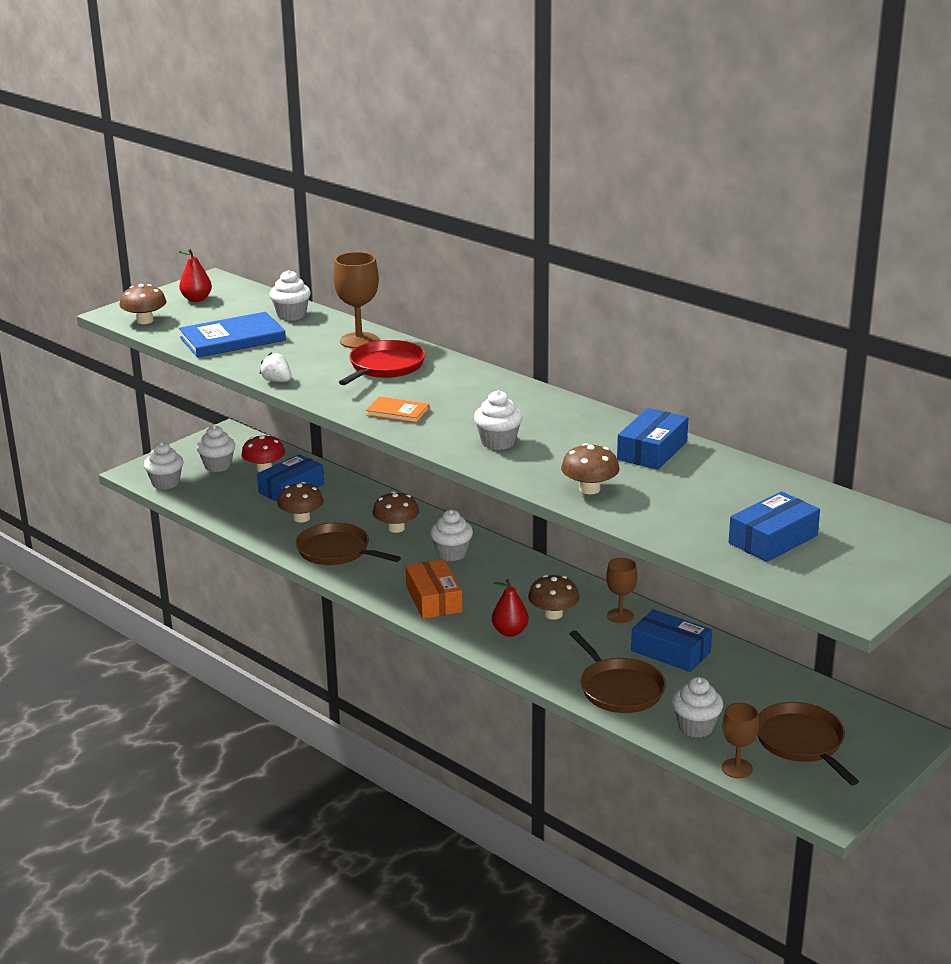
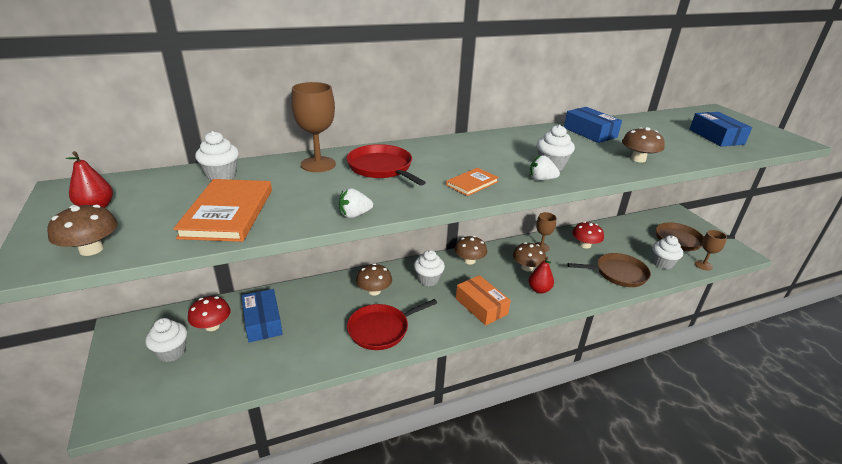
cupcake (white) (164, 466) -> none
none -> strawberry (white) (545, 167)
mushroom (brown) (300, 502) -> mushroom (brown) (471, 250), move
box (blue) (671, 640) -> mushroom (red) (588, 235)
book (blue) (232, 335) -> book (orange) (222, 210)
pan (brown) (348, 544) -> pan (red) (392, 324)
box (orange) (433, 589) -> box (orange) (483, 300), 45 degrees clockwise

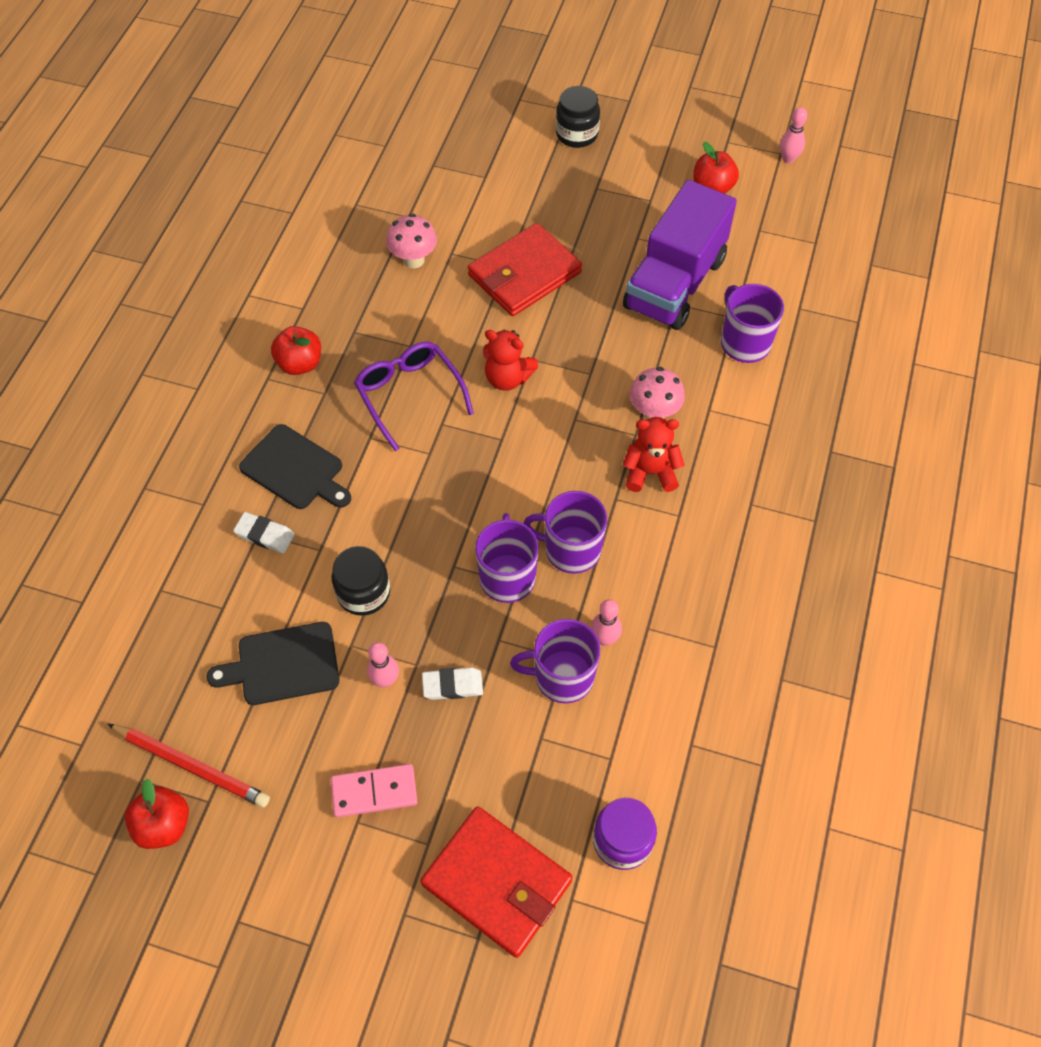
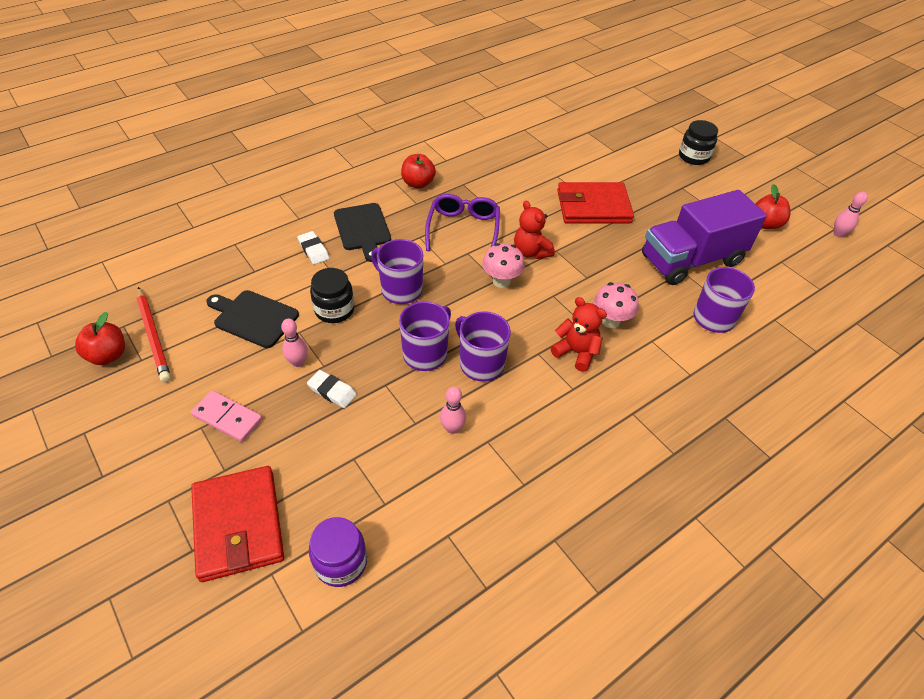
mushroom (pink) (411, 240) -> mushroom (pink) (503, 265), move
mug (purple) (555, 661) -> mug (purple) (397, 271), move

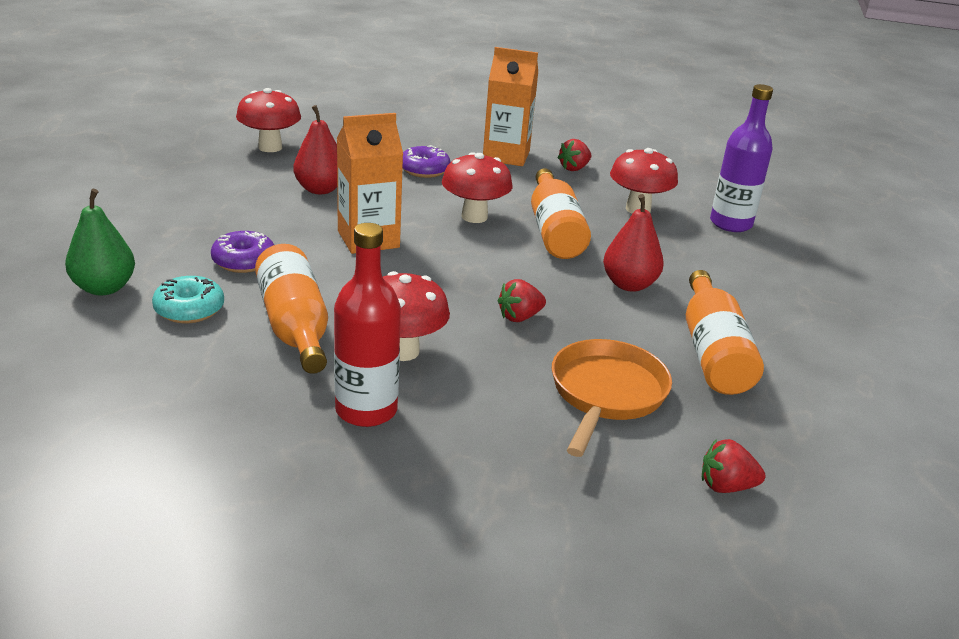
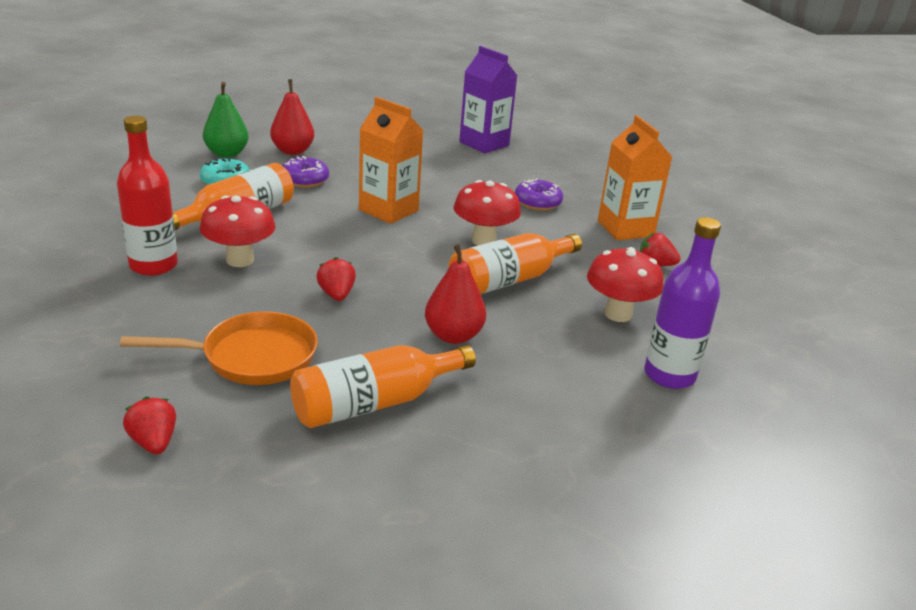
pear (red) (315, 149) -> pear (red) (292, 117), move
mushroom (red) (268, 120) -> carton (purple) (488, 99)
strawberry (red) (521, 300) -> strawberry (red) (336, 279), 45 degrees clockwise

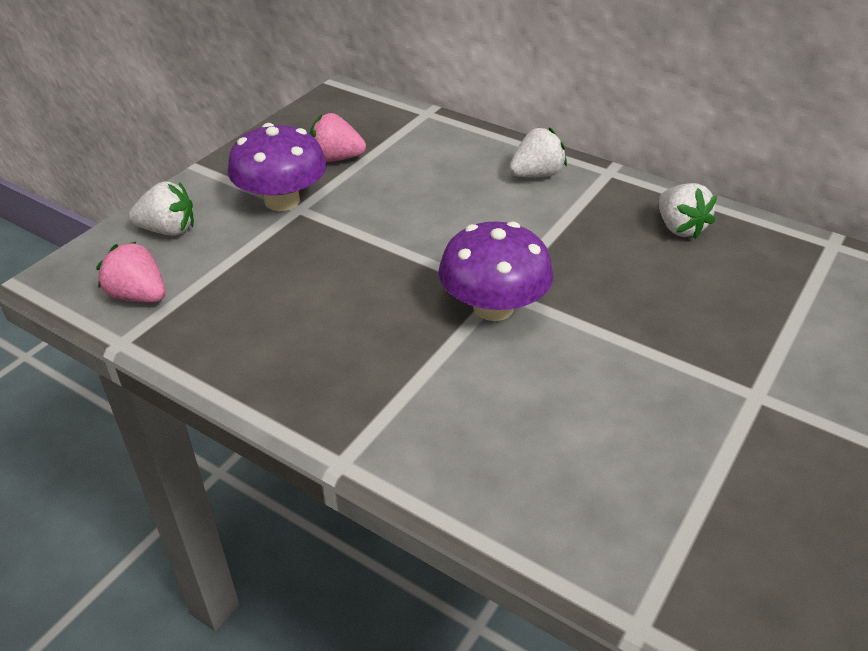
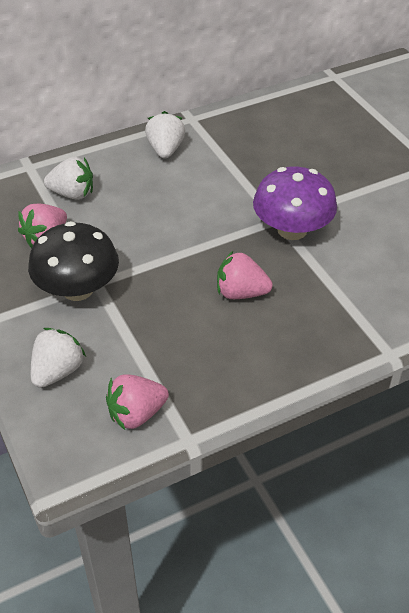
none -> strawberry (pink) (245, 275)
strawberry (white) (688, 211) -> strawberry (white) (68, 178), move
mushroom (purple) (277, 167) -> mushroom (black) (73, 261)

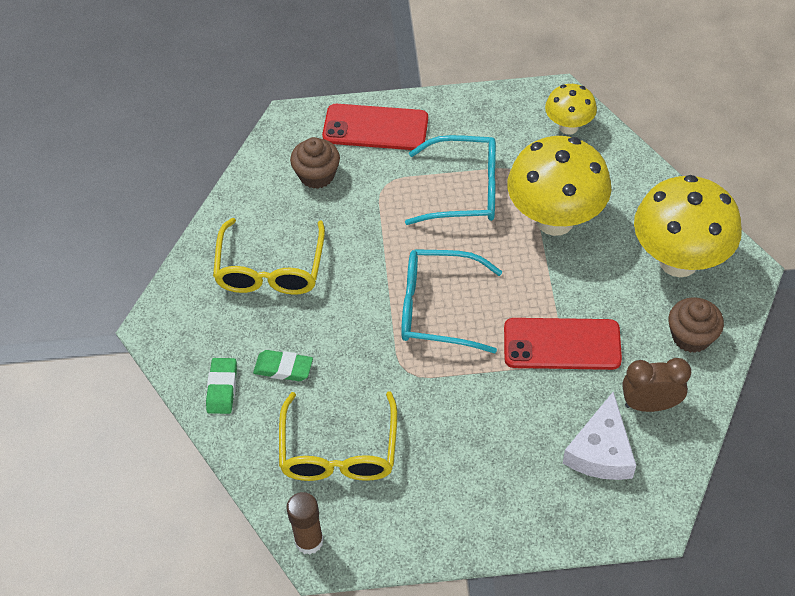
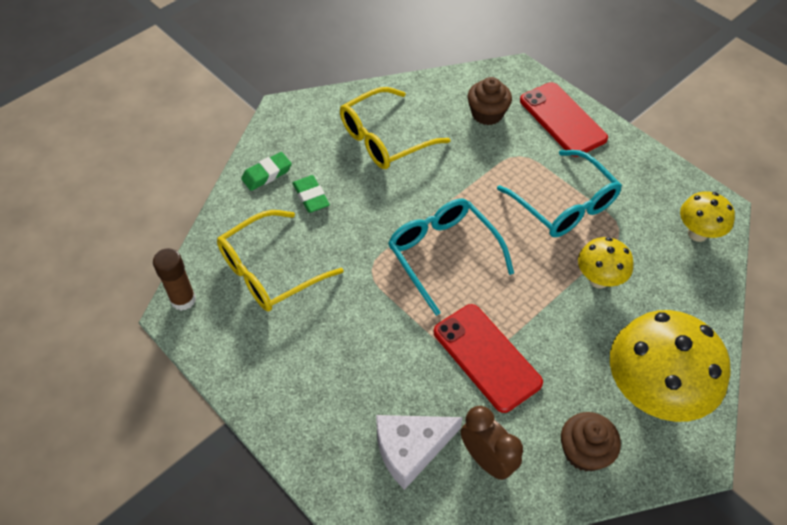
mushroom (yellow) (559, 186) -> mushroom (yellow) (605, 263), x0.53

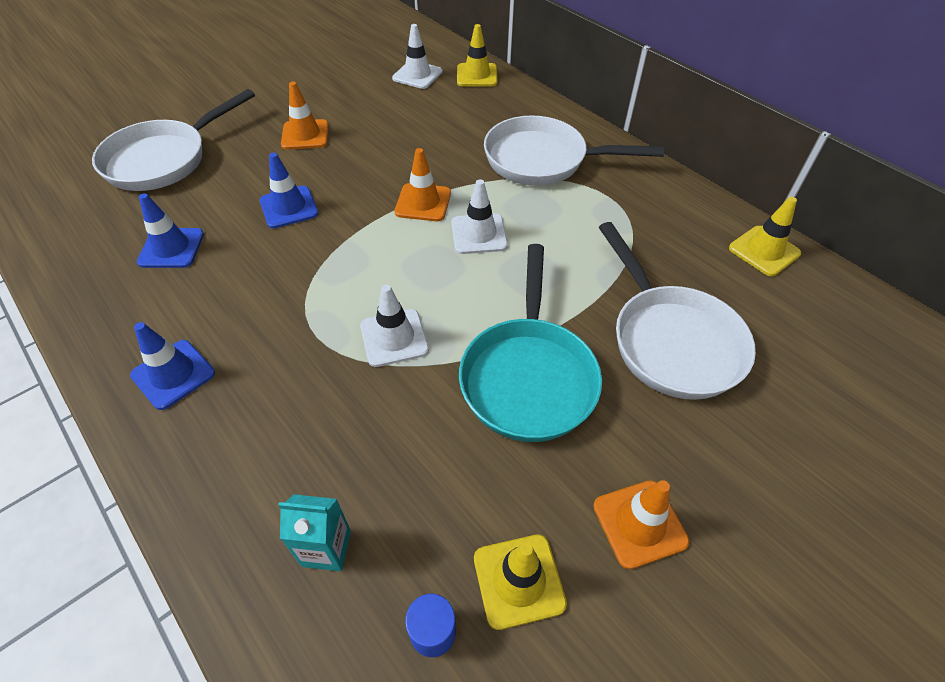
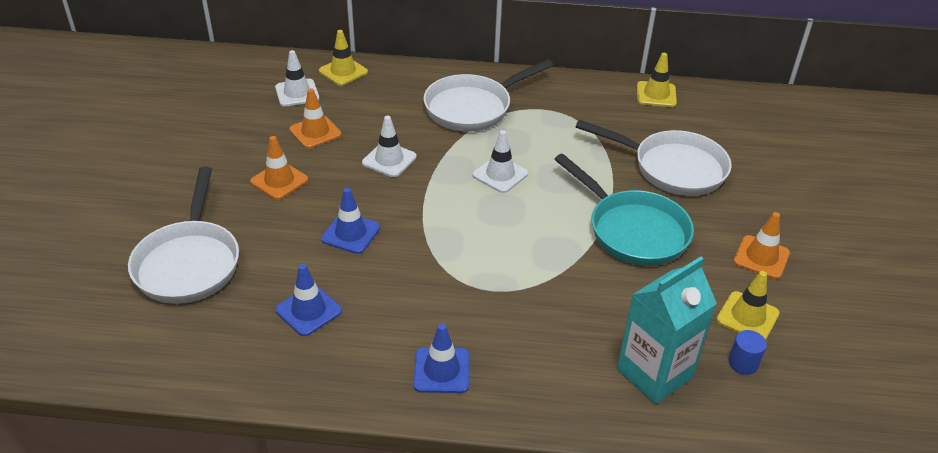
traffic cone (white) (394, 326) -> traffic cone (white) (389, 146), move
traffic cone (orange) (422, 184) -> traffic cone (orange) (315, 118), move
carton (turquoise) (314, 532) -> carton (turquoise) (667, 330), x1.89

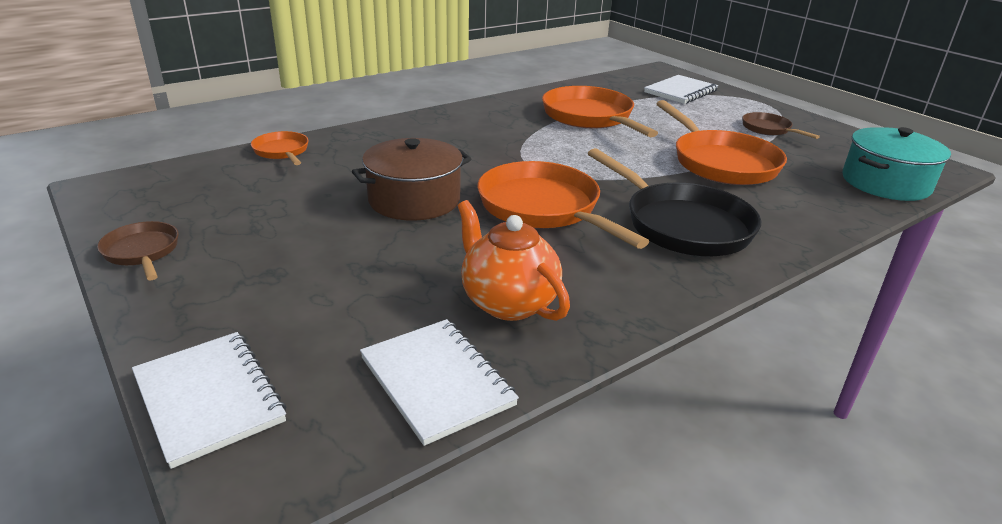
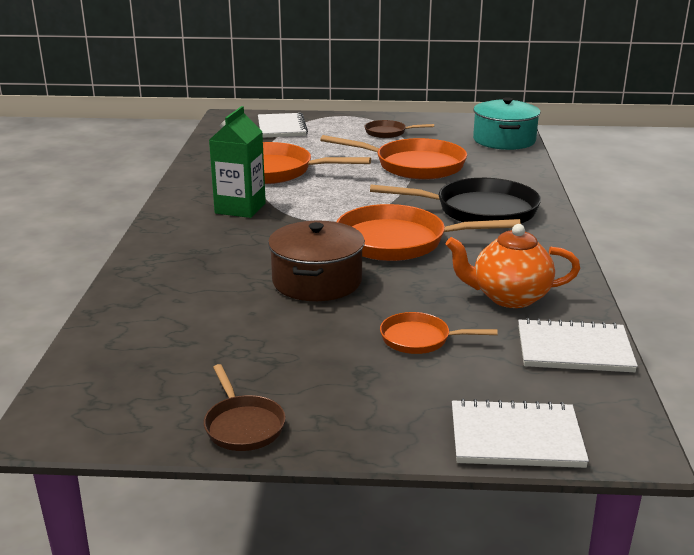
none -> carton (green) (237, 162)
pan (orange) (279, 148) -> pan (orange) (438, 333), move
pan (brown) (138, 250) -> pan (brown) (245, 407), 120 degrees counterclockwise

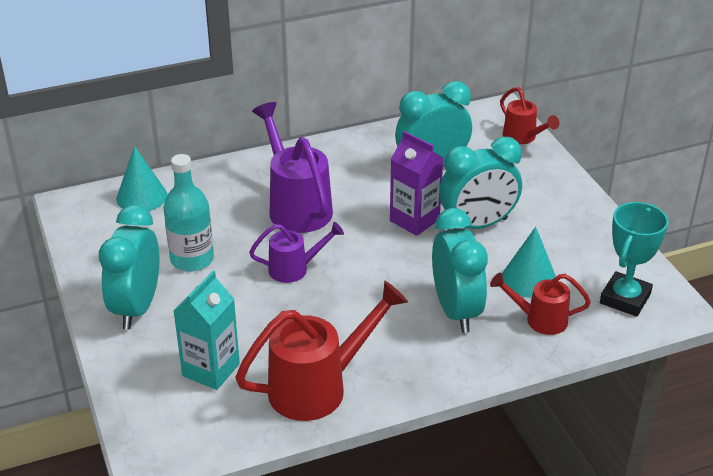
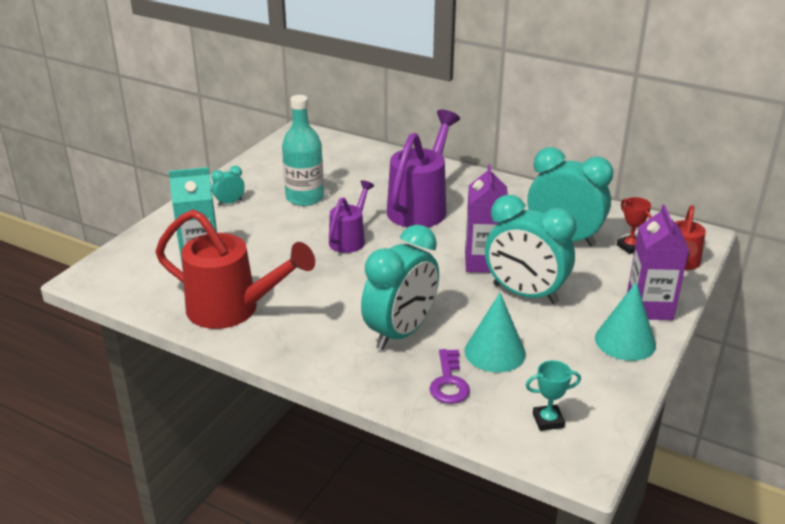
none -> trophy (red) (634, 225)
none -> carton (purple) (658, 262)
cone (turquoise) (141, 178) -> cone (turquoise) (625, 321), move
watering can (red) (540, 304) -> key (purple) (450, 376)
watering can (purple) (296, 252) -> watering can (purple) (351, 216), 105 degrees counterclockwise
clock (turquoise) (129, 267) -> clock (turquoise) (228, 186), x0.43
trophy (turquoise) (634, 259) -> trophy (turquoise) (553, 395), x0.54

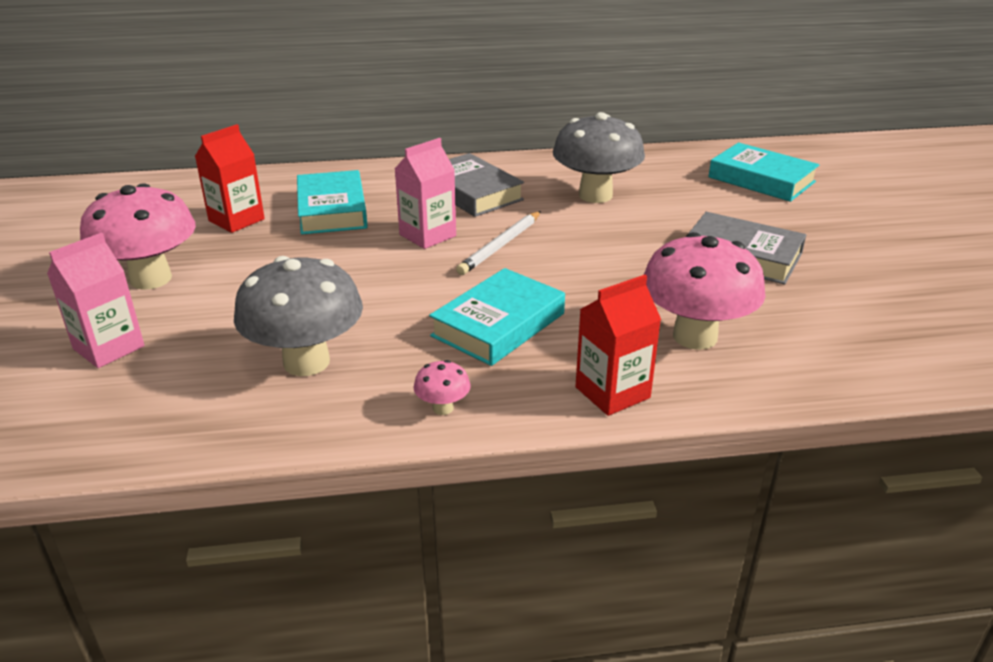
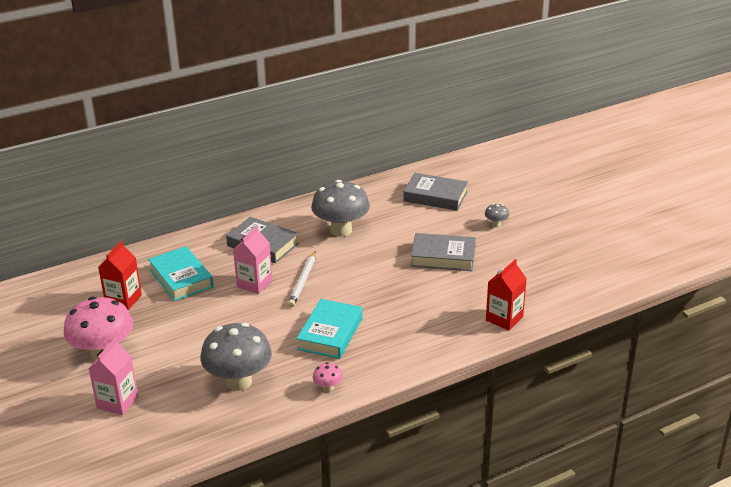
mushroom (pink) (705, 291) -> none
none -> mushroom (grey) (497, 215)
carton (red) (618, 345) -> carton (red) (506, 294), move
book (turquoise) (764, 172) -> book (grey) (435, 192)

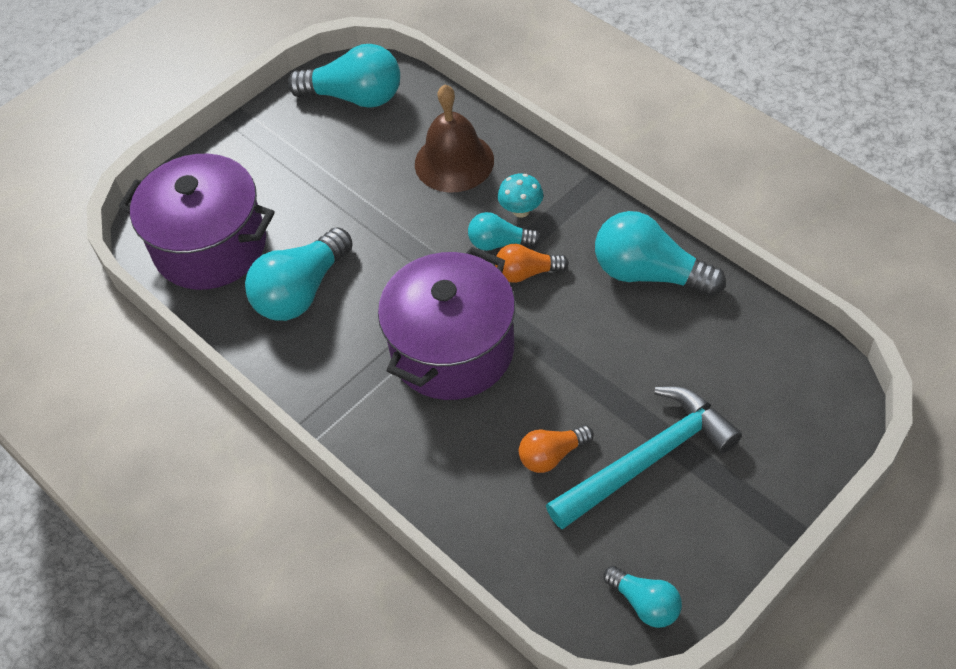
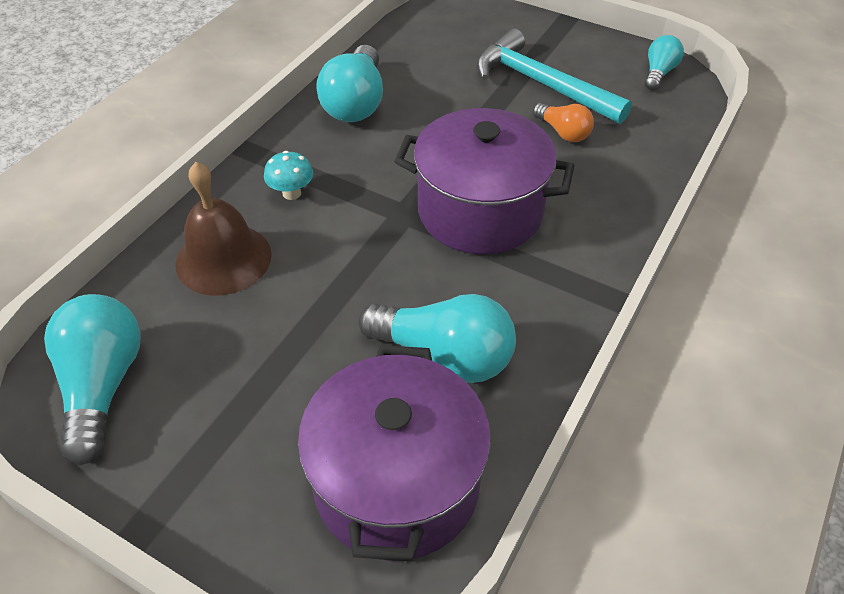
light bulb (turquoise) (504, 231) -> none
light bulb (orange) (532, 263) -> none

